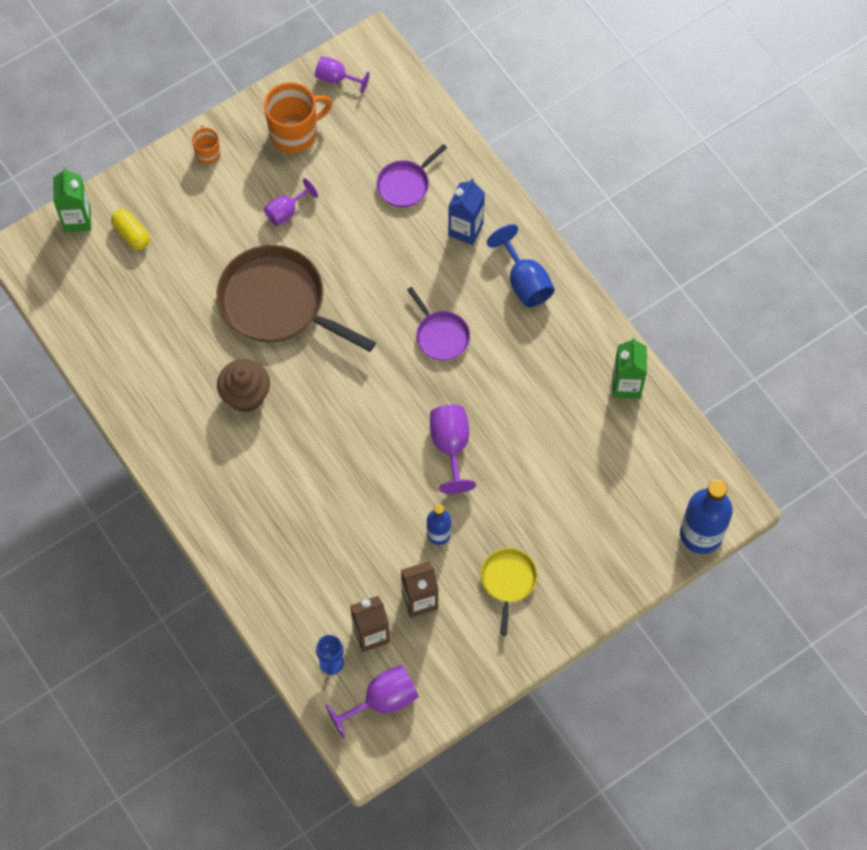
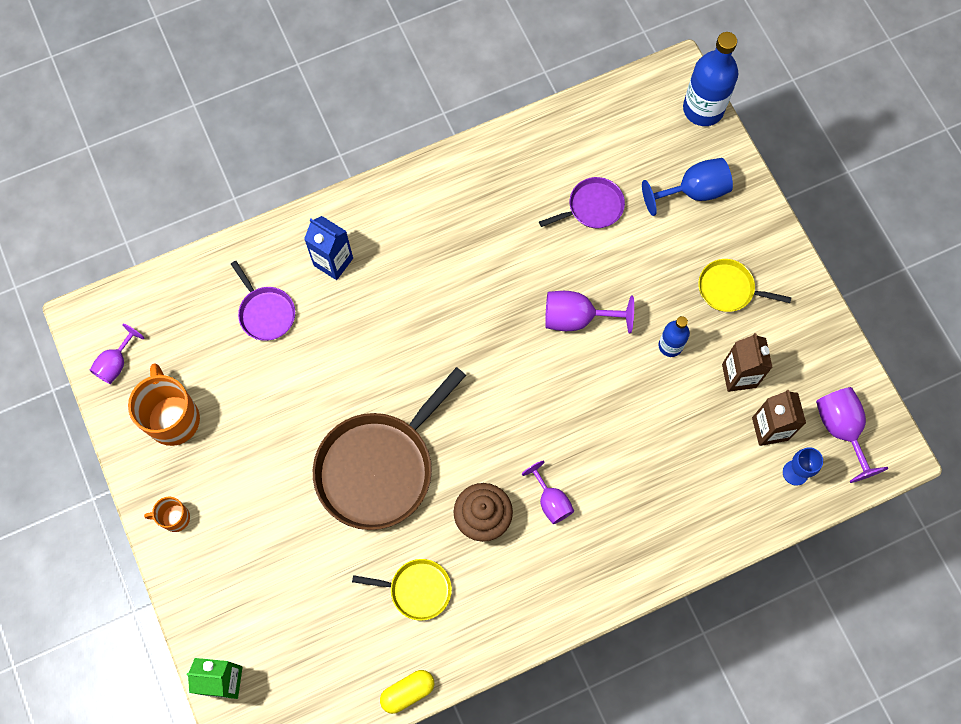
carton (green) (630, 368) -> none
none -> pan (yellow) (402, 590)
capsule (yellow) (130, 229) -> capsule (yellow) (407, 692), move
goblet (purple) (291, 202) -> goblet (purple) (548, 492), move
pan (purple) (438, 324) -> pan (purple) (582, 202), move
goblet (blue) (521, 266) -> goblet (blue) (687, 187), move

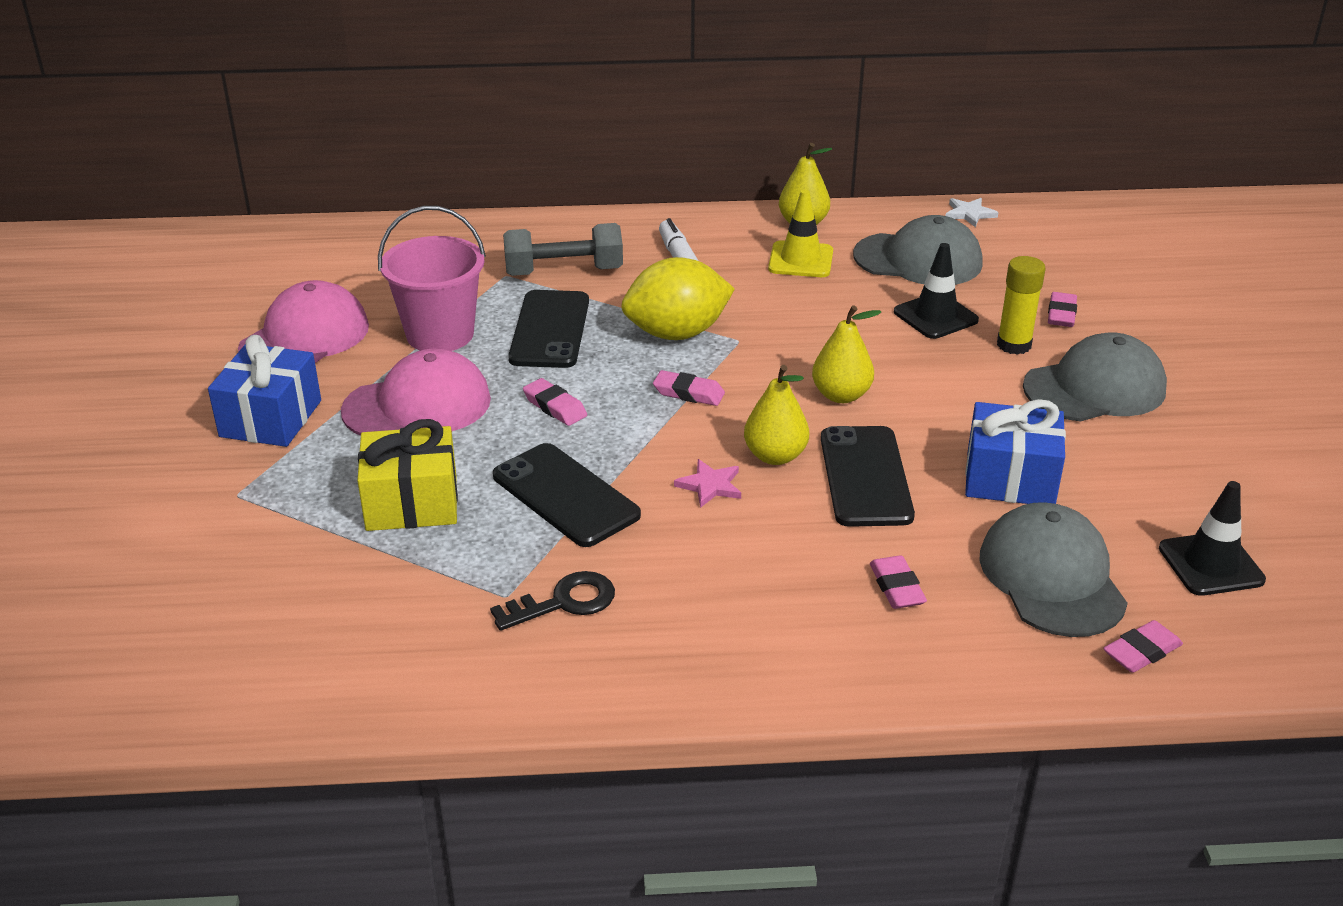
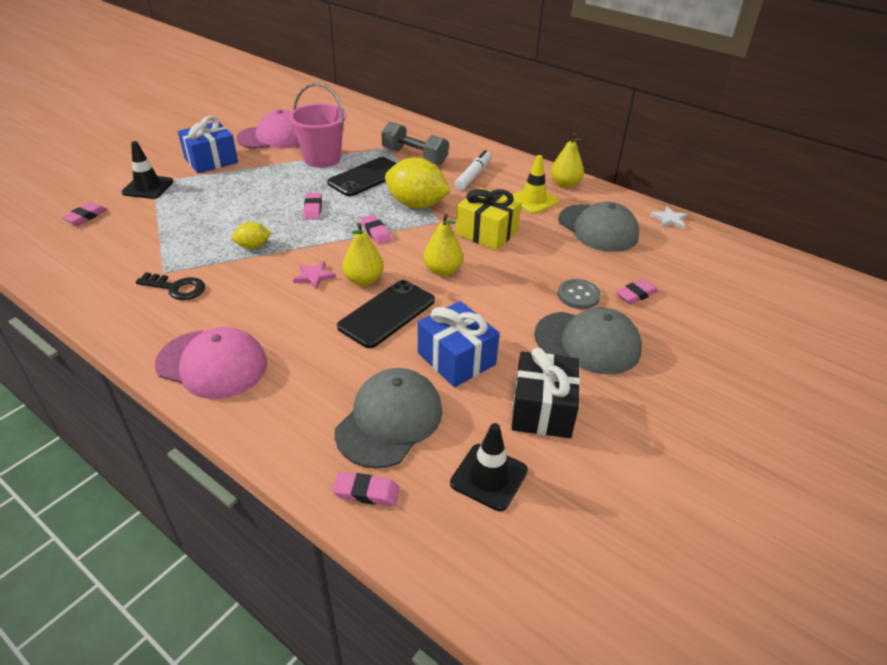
none -> gift (black) (545, 393)
cap (pink) (416, 392) -> cap (pink) (211, 363), move
gift (yellow) (407, 475) -> gift (yellow) (488, 219), move
eraser (pink) (898, 582) -> eraser (pink) (84, 213), move
traffic cone (black) (936, 291) -> traffic cone (black) (147, 170), move
phone (black) (567, 495) -> lemon (yellow) (251, 235)
glue stick (yellow) (1021, 305) -> button (grey) (579, 294)

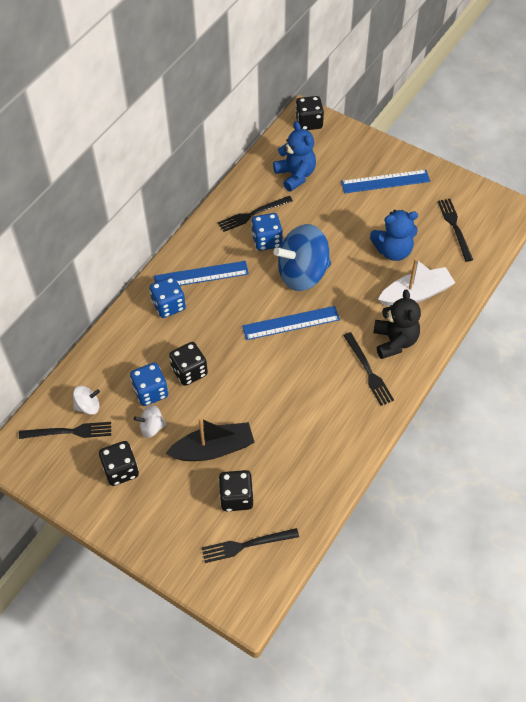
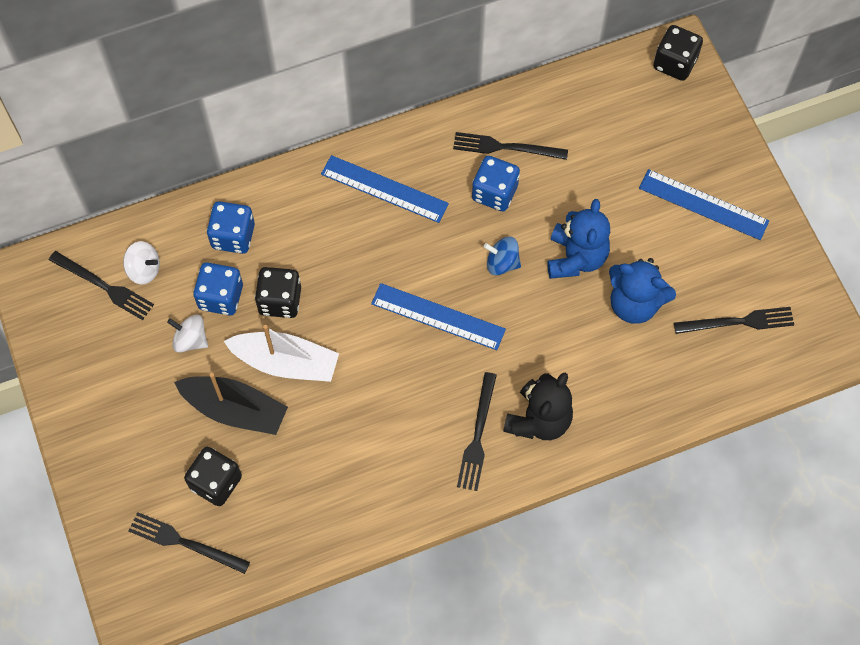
dice (black) (119, 463) -> none
dice (blue) (167, 297) -> dice (blue) (231, 227), move
teddy bear (blue) (294, 156) -> teddy bear (blue) (578, 239), move
boat (white) (416, 282) -> boat (white) (281, 353), move
fork (black) (455, 230) -> fork (black) (734, 320), 60 degrees clockwise
spinning top (blue) (302, 257) -> spinning top (blue) (502, 256), x0.45

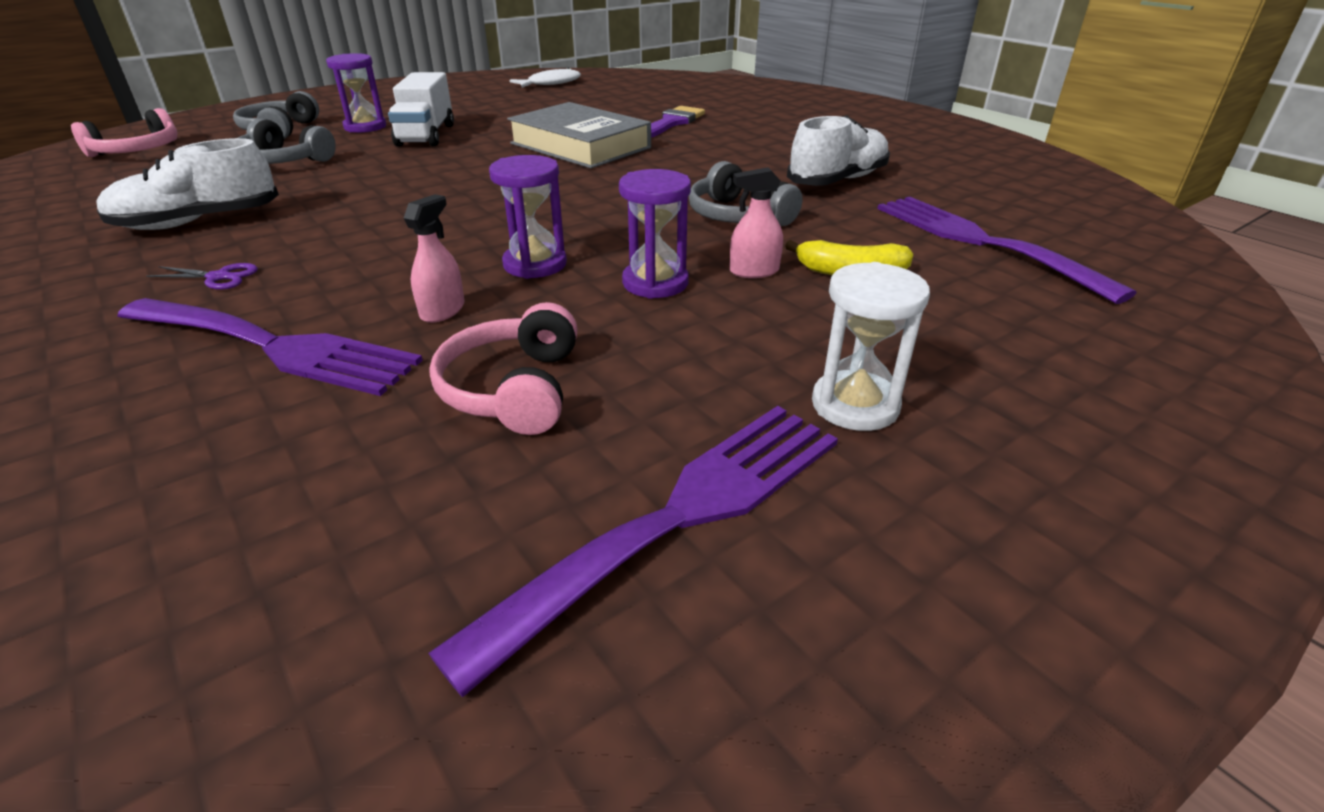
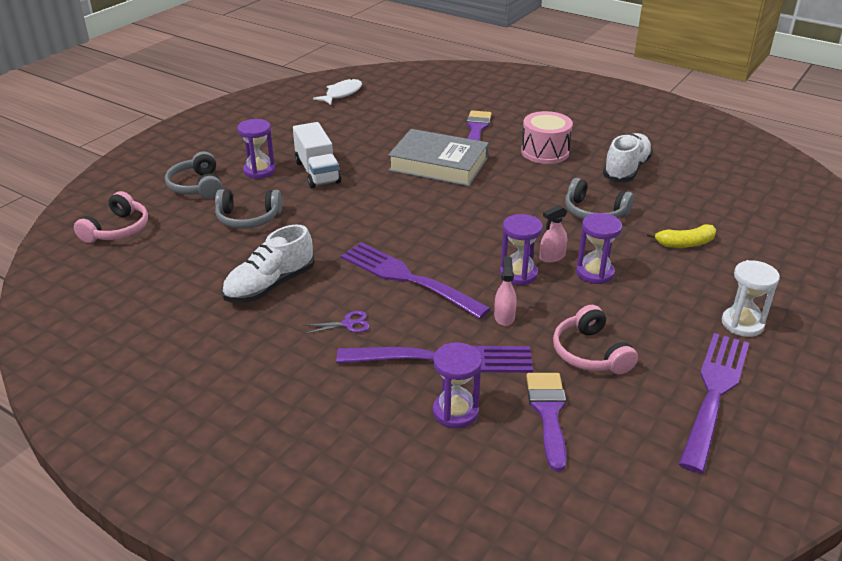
none -> hourglass (purple) (457, 385)
none -> drum (pink) (547, 137)
none -> brush (purple) (546, 422)
spray bottle (pink) (756, 222) -> spray bottle (pink) (553, 234), move
fork (purple) (1006, 250) -> fork (purple) (416, 280), move

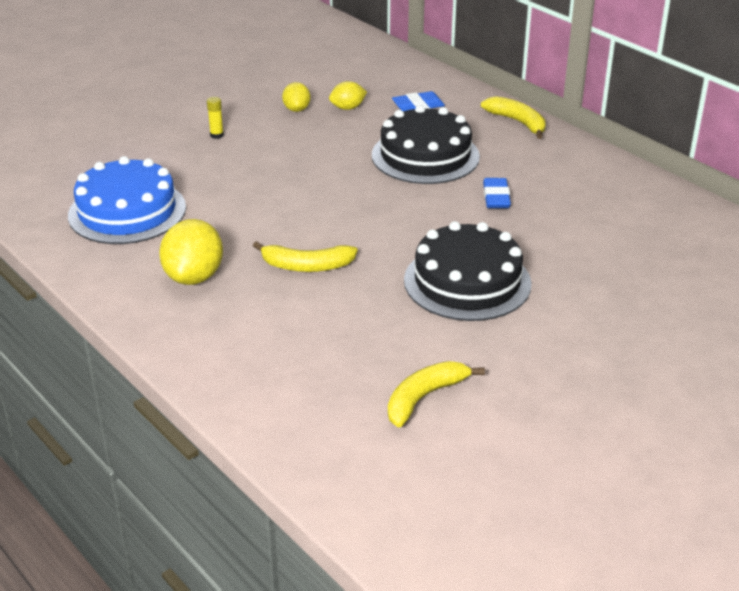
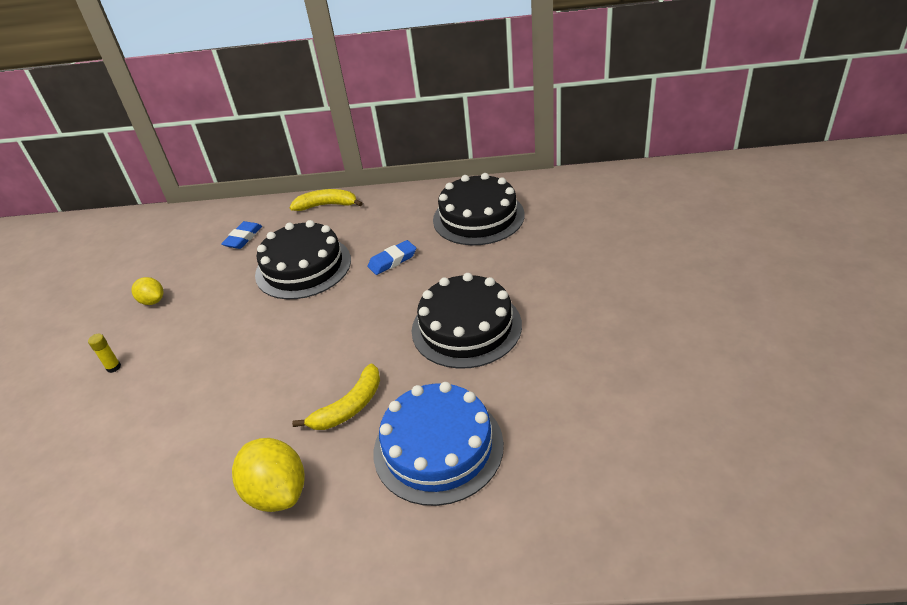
lemon (yellow) (348, 95) -> none
banana (yellow) (436, 394) -> none
none -> cake (black) (479, 209)
cake (blue) (127, 200) -> cake (blue) (439, 444), move
eraser (blue) (497, 193) -> eraser (blue) (391, 257), 75 degrees counterclockwise

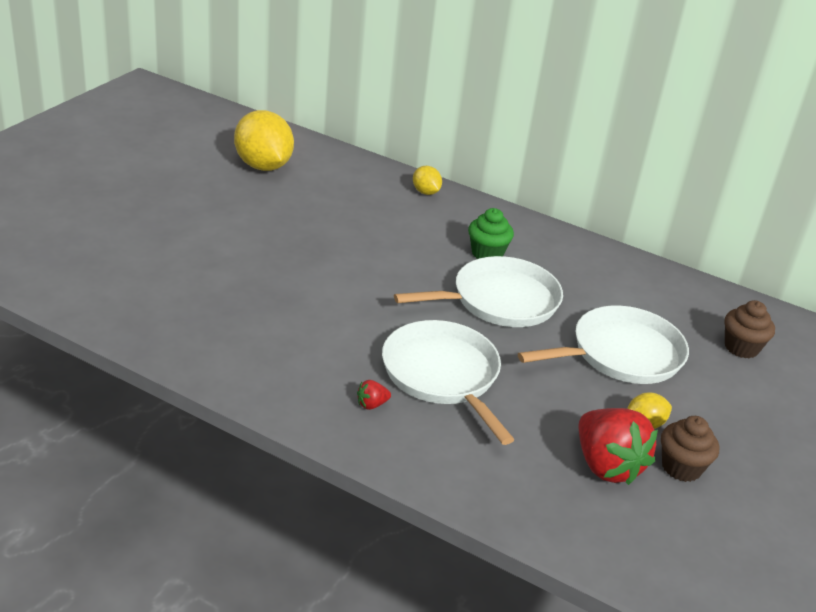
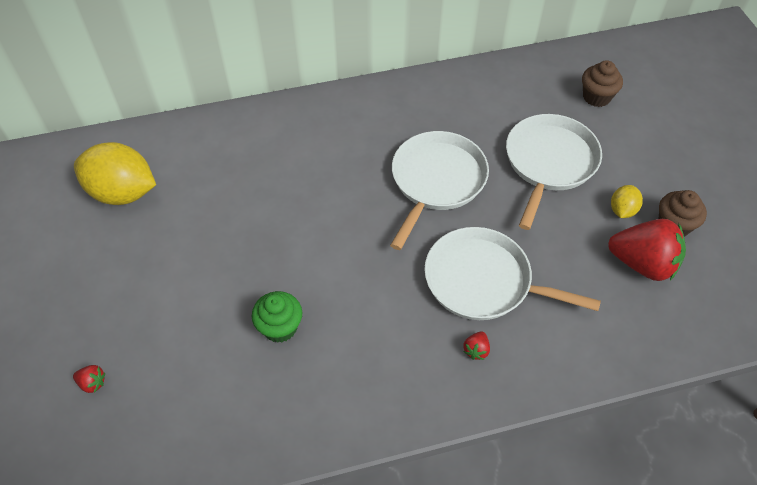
lemon (yellow) (427, 180) -> none
none -> strawberry (red) (89, 379)
cupcake (green) (491, 233) -> cupcake (green) (277, 317), move

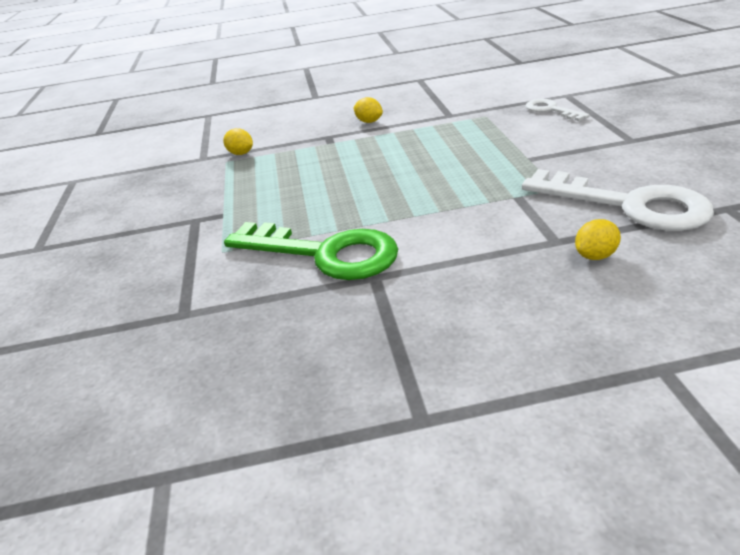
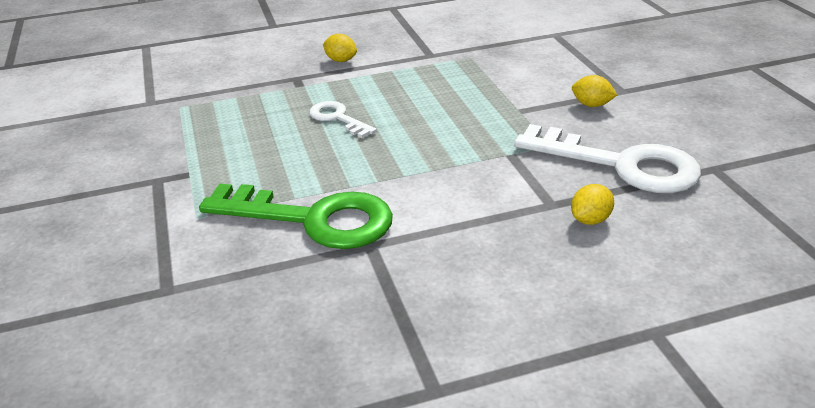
lemon (yellow) (238, 141) -> lemon (yellow) (594, 91), move
key (white) (558, 110) -> key (white) (343, 119), move

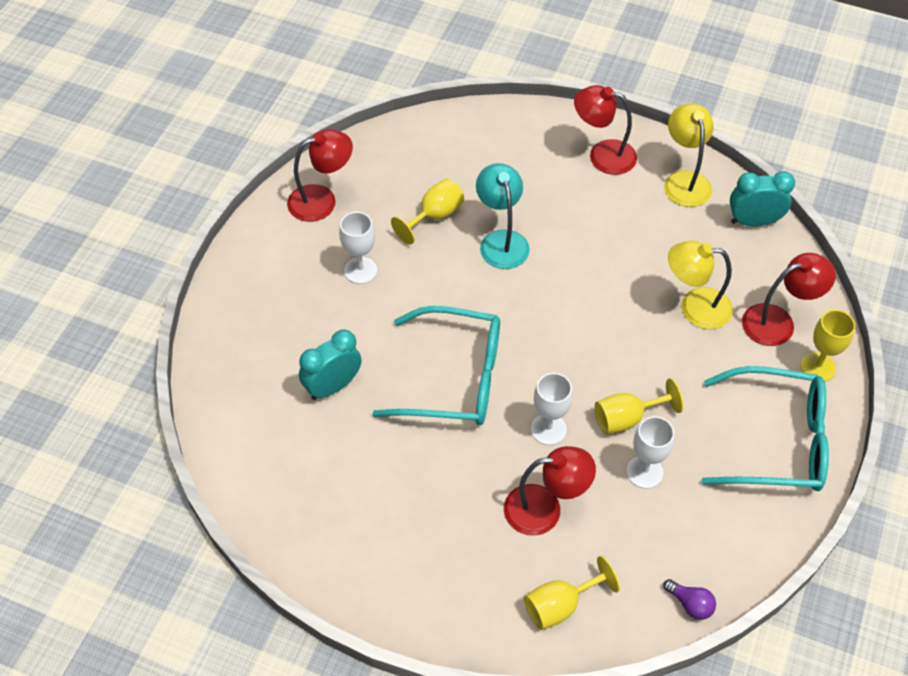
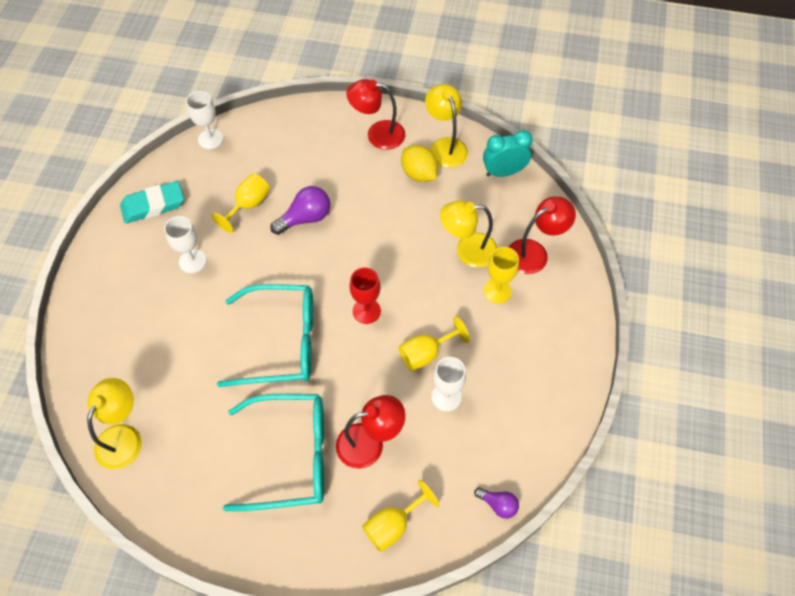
clock (turquoise) (330, 364) -> none
none -> lamp (yellow) (114, 424)
none -> goblet (red) (365, 295)
none -> lemon (yellow) (419, 163)
goblet (white) (552, 409) -> goblet (white) (204, 120), move
glasses (turquoise) (765, 428) -> glasses (turquoise) (273, 452), move
goblet (yellow) (827, 346) -> goblet (yellow) (501, 275), move
lamp (red) (320, 175) -> eraser (turquoise) (152, 202)
lamp (turquoise) (503, 216) -> light bulb (purple) (300, 210)

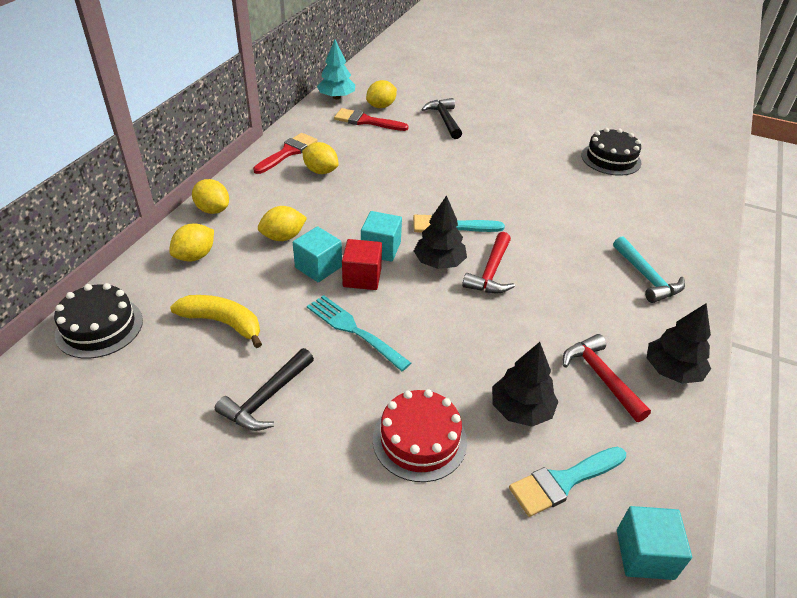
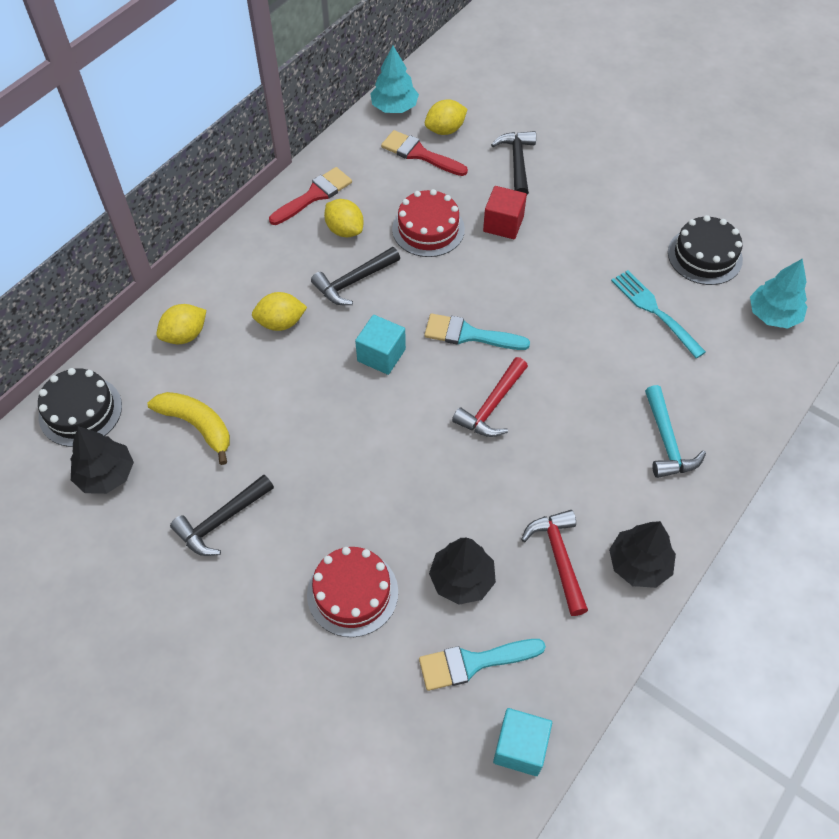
lemon (yellow) (210, 196) -> none
cube (turquoise) (317, 254) -> none
none -> hammer (black) (355, 276)
none -> cake (red) (428, 223)
none -> tree (turquoise) (779, 294)
fork (turquoise) (359, 333) -> fork (turquoise) (658, 314), move
cube (red) (362, 264) -> cube (red) (505, 212), move
tree (black) (440, 232) -> tree (black) (102, 460), move

